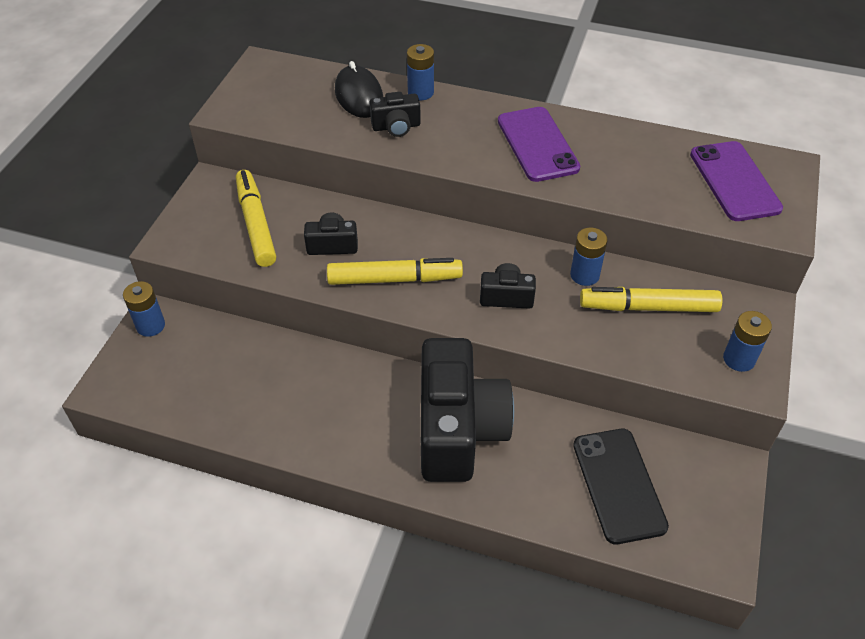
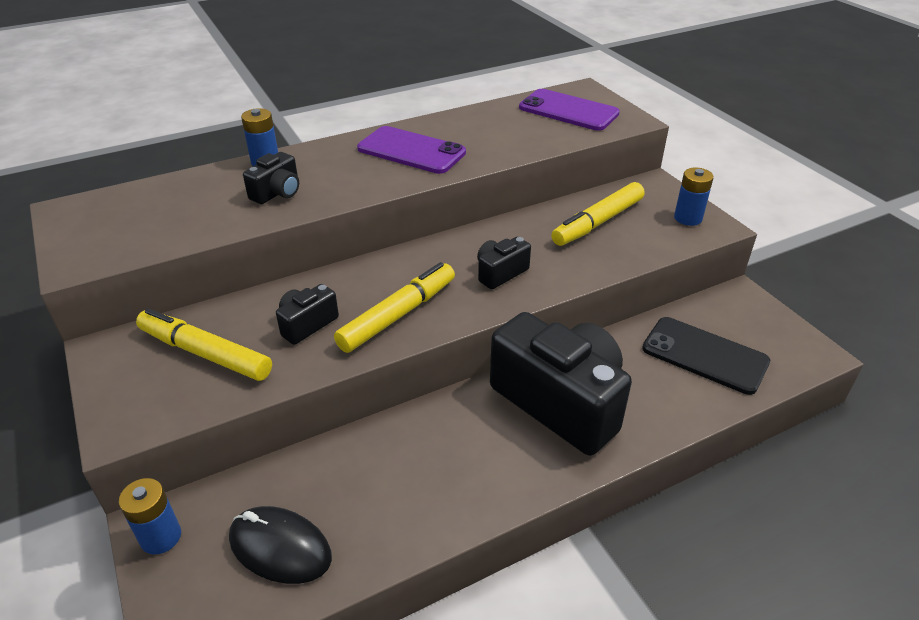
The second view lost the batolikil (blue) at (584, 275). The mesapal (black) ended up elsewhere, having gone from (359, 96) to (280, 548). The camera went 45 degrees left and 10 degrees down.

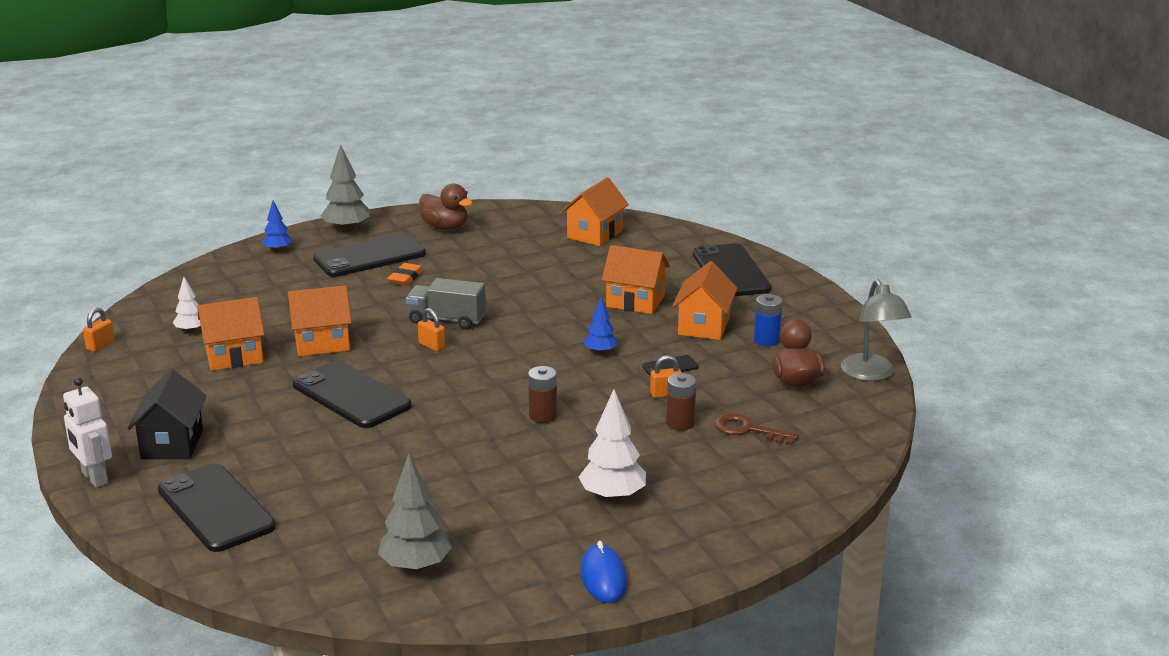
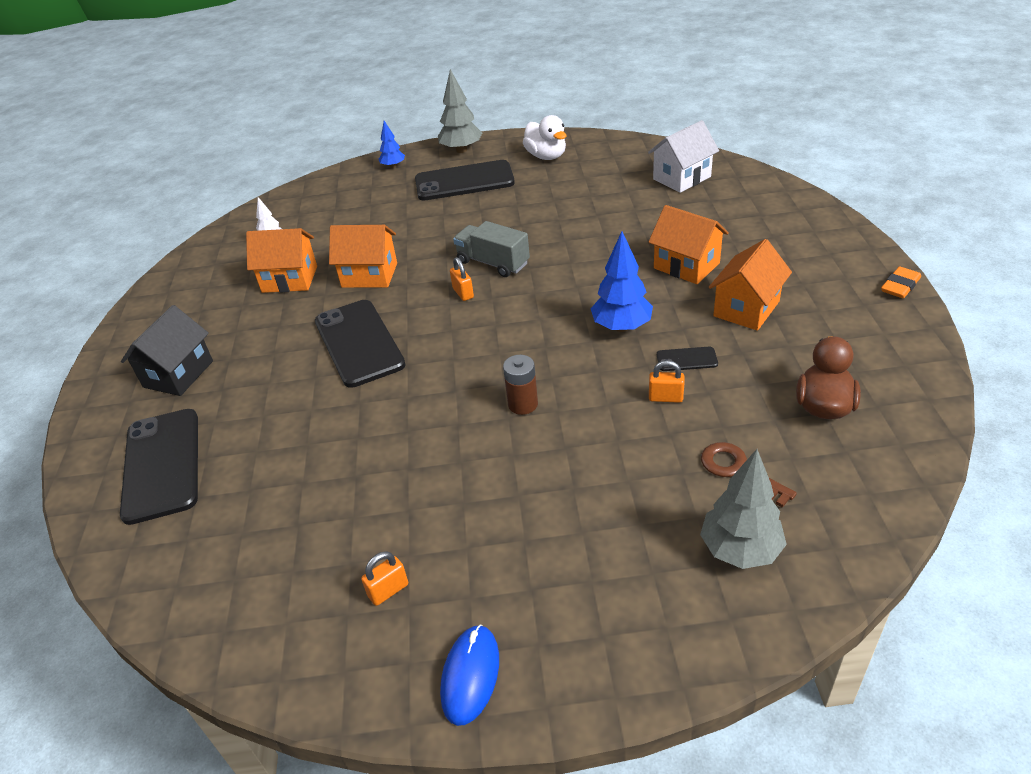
The second view lost the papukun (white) at (94, 478). The second view lost the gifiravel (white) at (612, 497). The second view lost the batolikil (brown) at (680, 423). The second view lost the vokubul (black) at (730, 271). The second view lost the batolikil (blue) at (766, 340). The second view lost the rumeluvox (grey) at (871, 374). The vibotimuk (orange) ended up elsewhere, having gone from (100, 345) to (388, 590). The gifiravel (grey) ended up elsewhere, having gone from (415, 567) to (740, 550). The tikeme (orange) ended up elsewhere, having gone from (405, 278) to (900, 286). What was the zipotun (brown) at (445, 227) turned into the zipotun (white) at (546, 156). What was the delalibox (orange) at (595, 234) turned into the delalibox (white) at (682, 178). The size of the gifiravel (blue) at (600, 352) changed by a factor of 1.70. The camera went 25 degrees right and 15 degrees up.

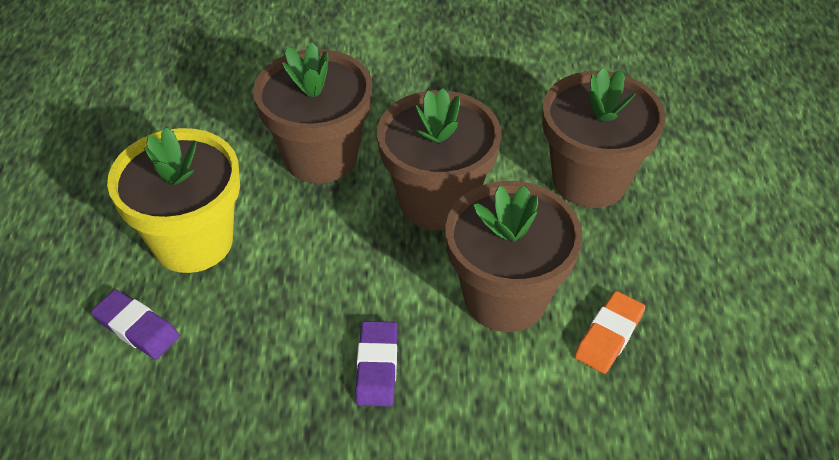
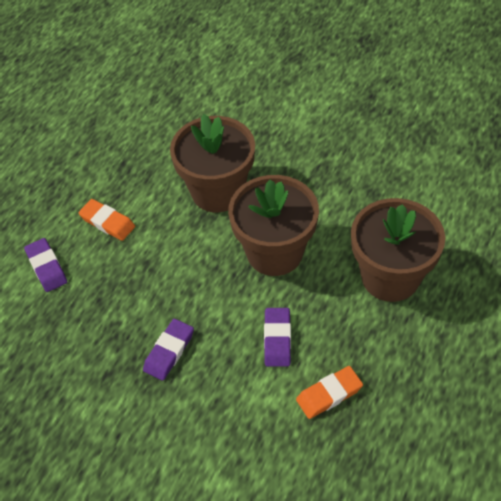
Where the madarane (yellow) stood at (193, 241), the tikeme (orange) came to stand at (107, 222). Where the madarane (brown) stood at (505, 297), the tikeme (purple) came to stand at (277, 339). The camera went 30 degrees right and 5 degrees up.

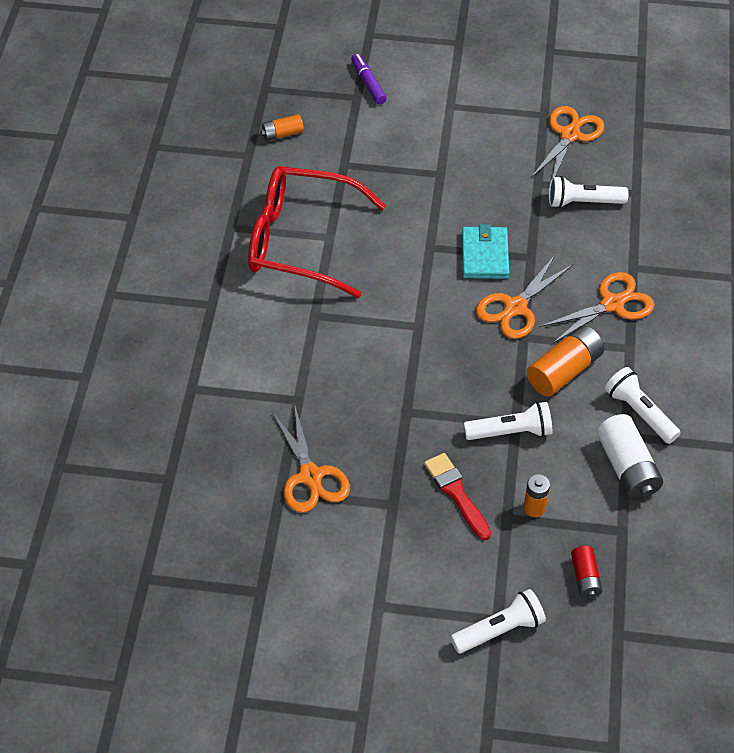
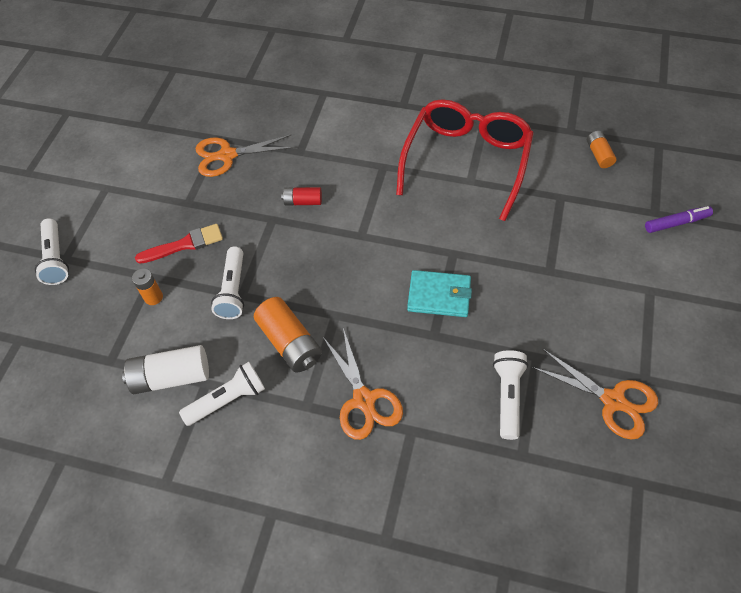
The second view lost the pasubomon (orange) at (515, 307). The batolikil (red) ended up elsewhere, having gone from (585, 577) to (303, 201). The camera went 100 degrees right and 5 degrees up.

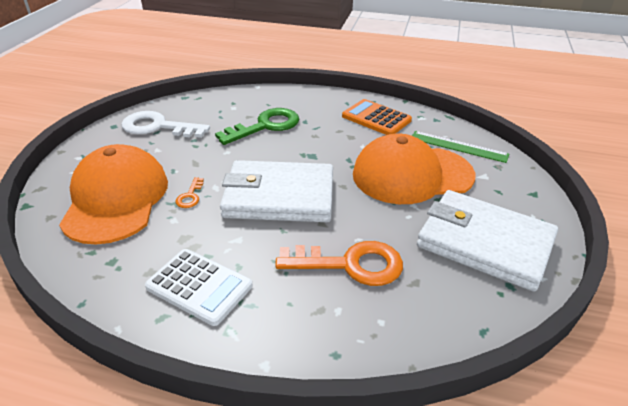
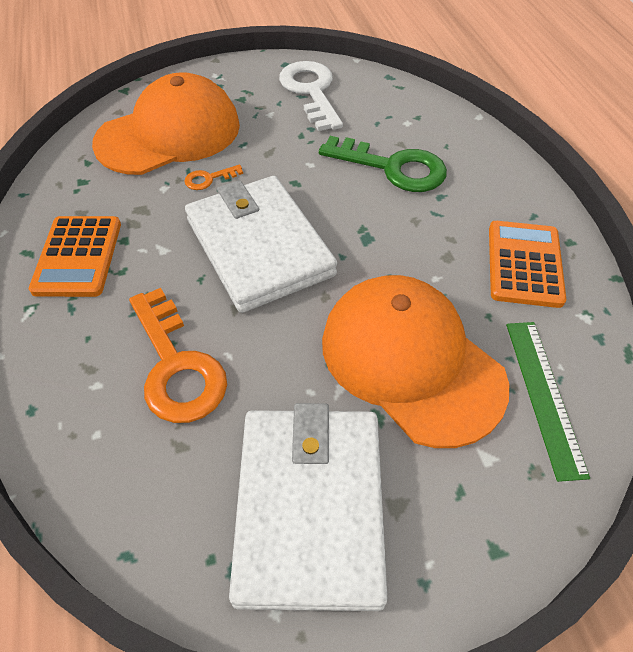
What was the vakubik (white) at (199, 286) turned into the vakubik (orange) at (78, 257). The camera went 60 degrees right and 15 degrees up.

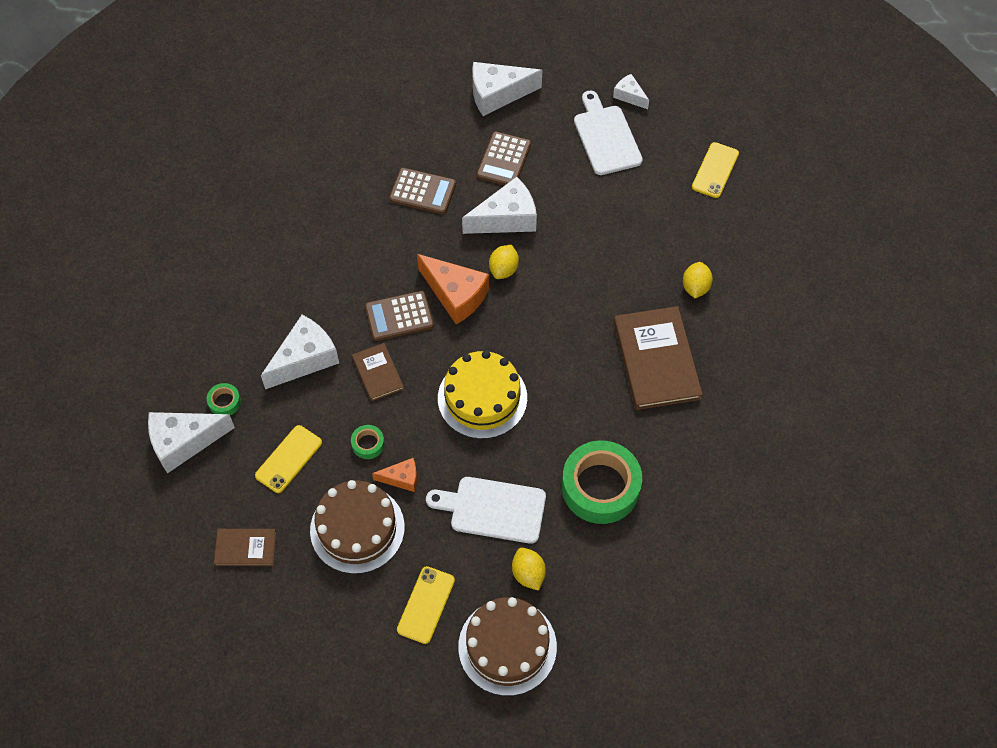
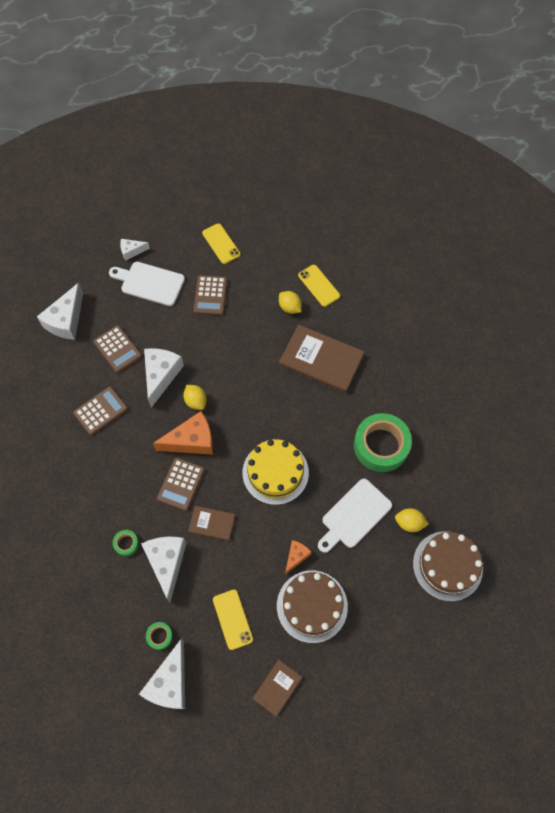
The second view gained the vakubik (brown) at (210, 295). The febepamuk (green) ended up elsewhere, having gone from (368, 444) to (126, 543). The vokubul (yellow) ended up elsewhere, having gone from (426, 605) to (319, 285). The camera went 55 degrees left and 5 degrees up.

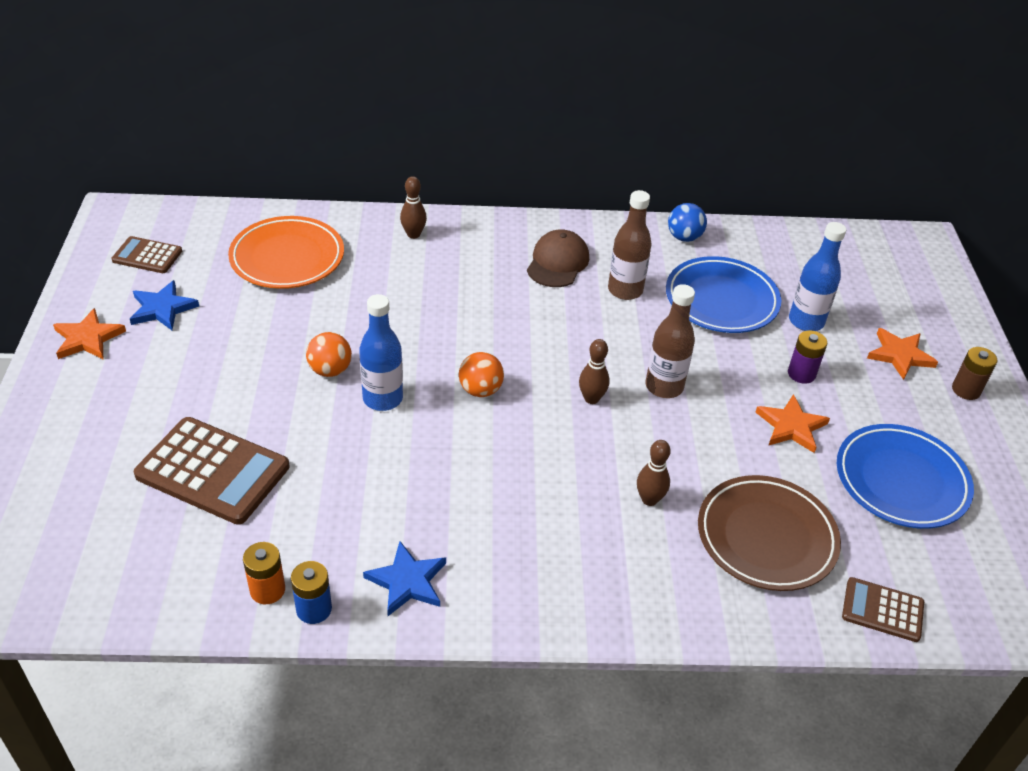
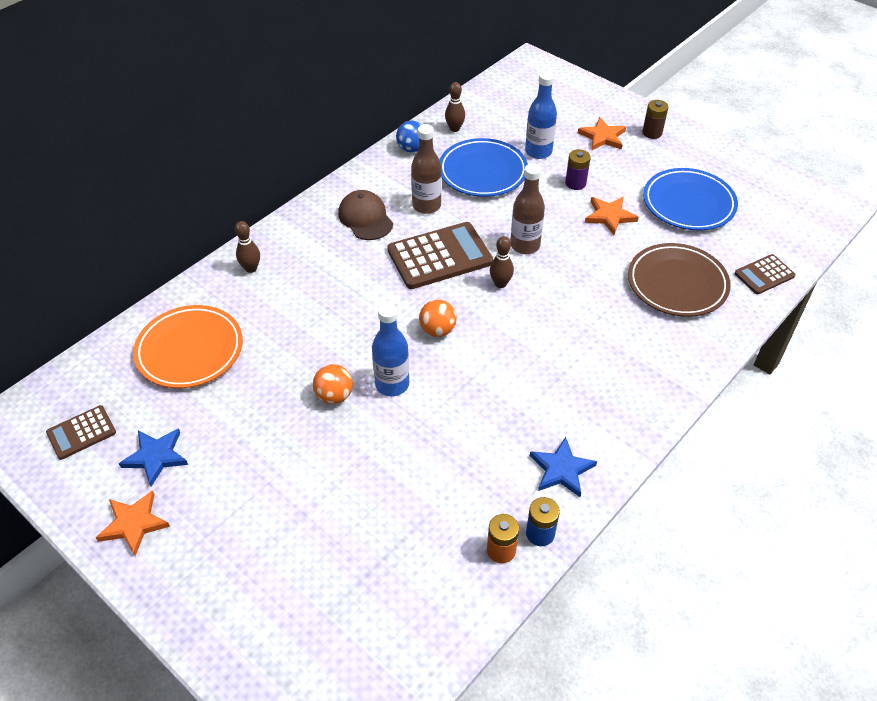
The vakubik (brown) ended up elsewhere, having gone from (213, 471) to (439, 256). The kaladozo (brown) ended up elsewhere, having gone from (649, 499) to (454, 128). The camera went 45 degrees left and 5 degrees up.

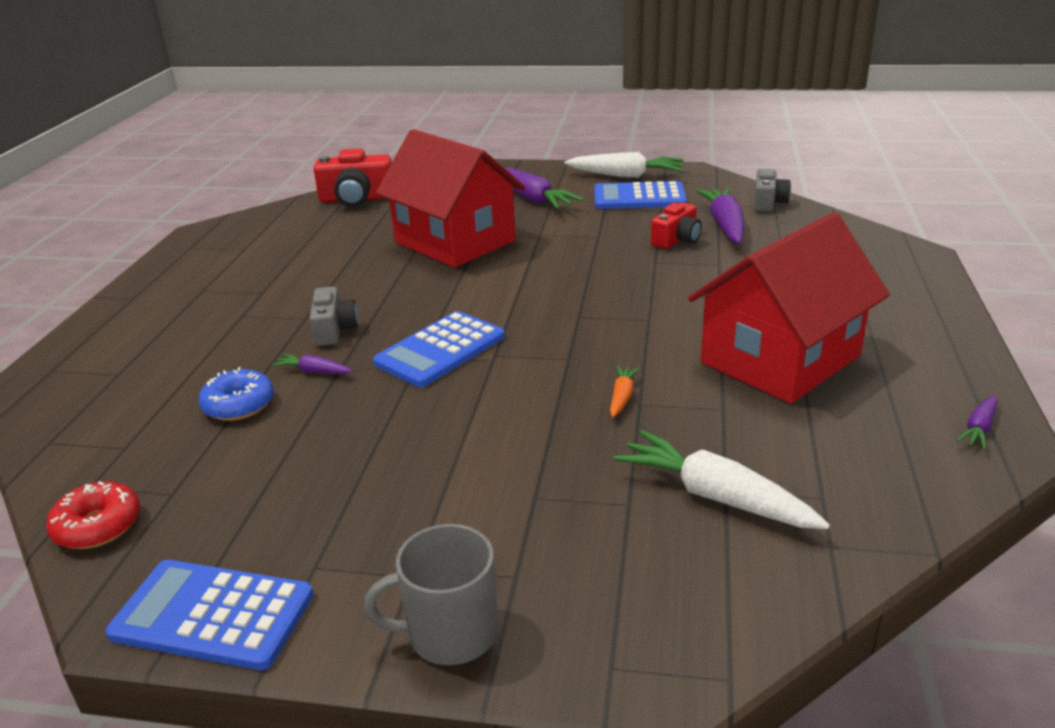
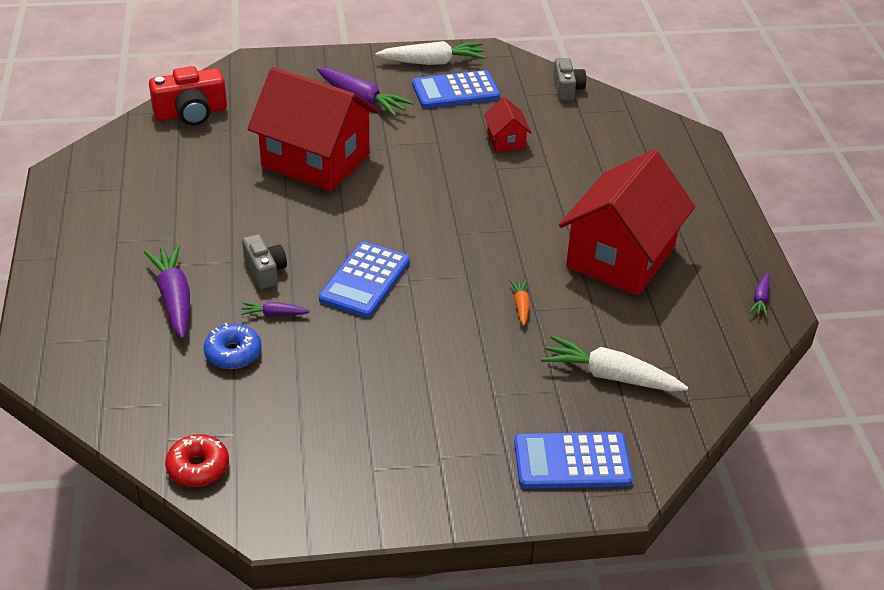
The second view lost the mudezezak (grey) at (450, 633). The vakubik (blue) ended up elsewhere, having gone from (213, 615) to (572, 461). The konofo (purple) ended up elsewhere, having gone from (725, 225) to (174, 298). Where the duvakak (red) stood at (677, 239), the delalibox (red) came to stand at (506, 140). The camera went 20 degrees left and 10 degrees up.

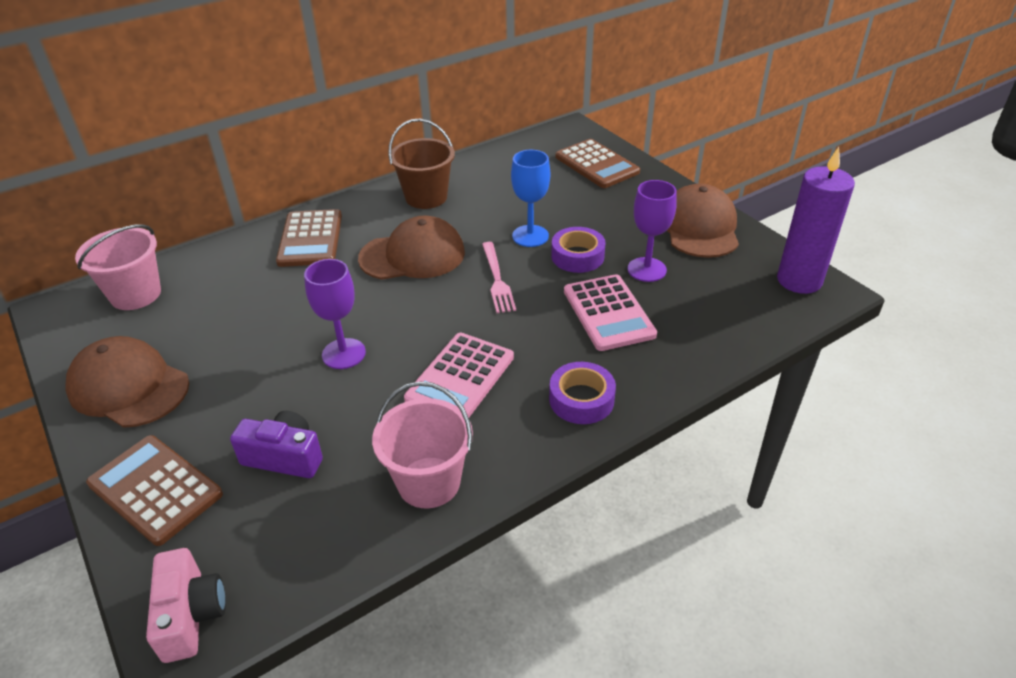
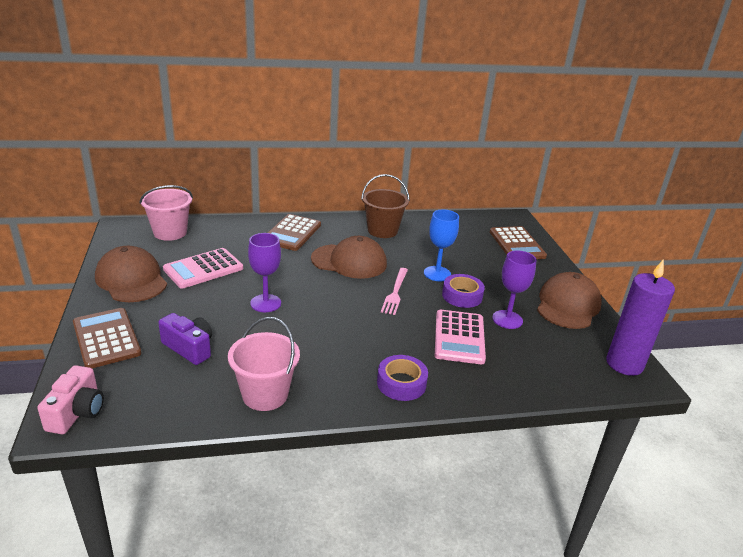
The vakubik (pink) ended up elsewhere, having gone from (460, 378) to (203, 269). The camera went 20 degrees right and 10 degrees down.

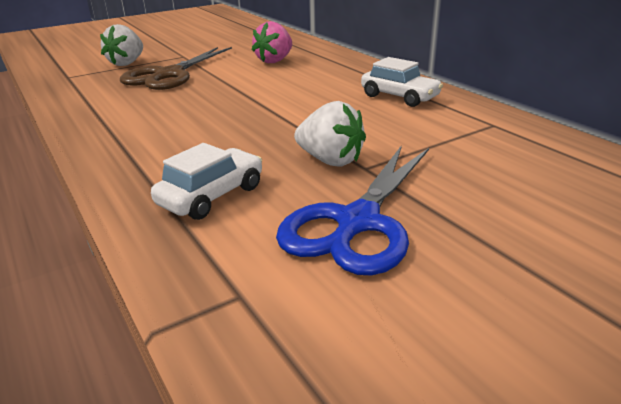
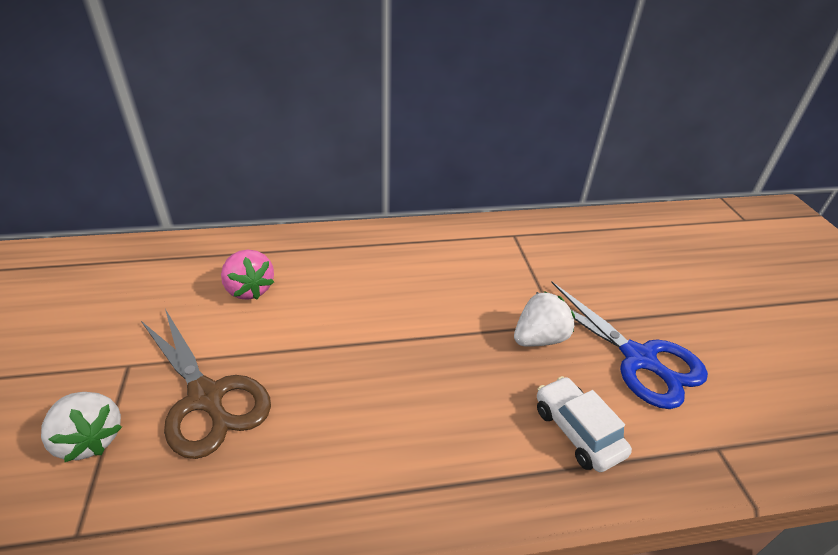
The second view lost the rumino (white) at (399, 97). The camera went 70 degrees left and 10 degrees up.

